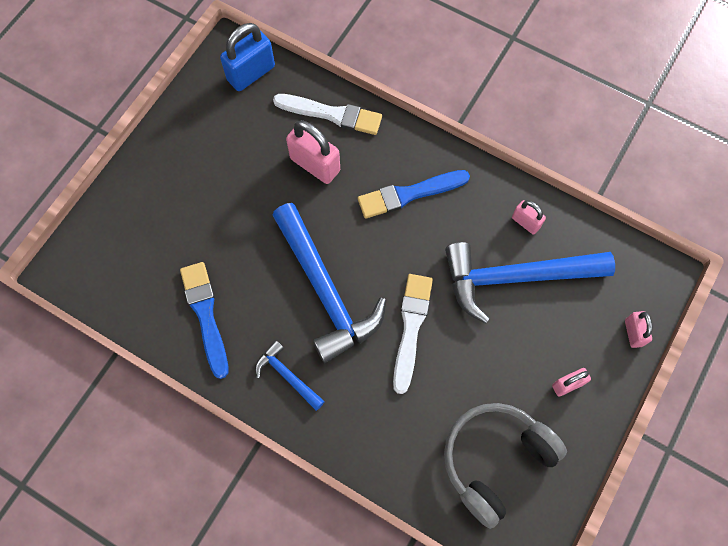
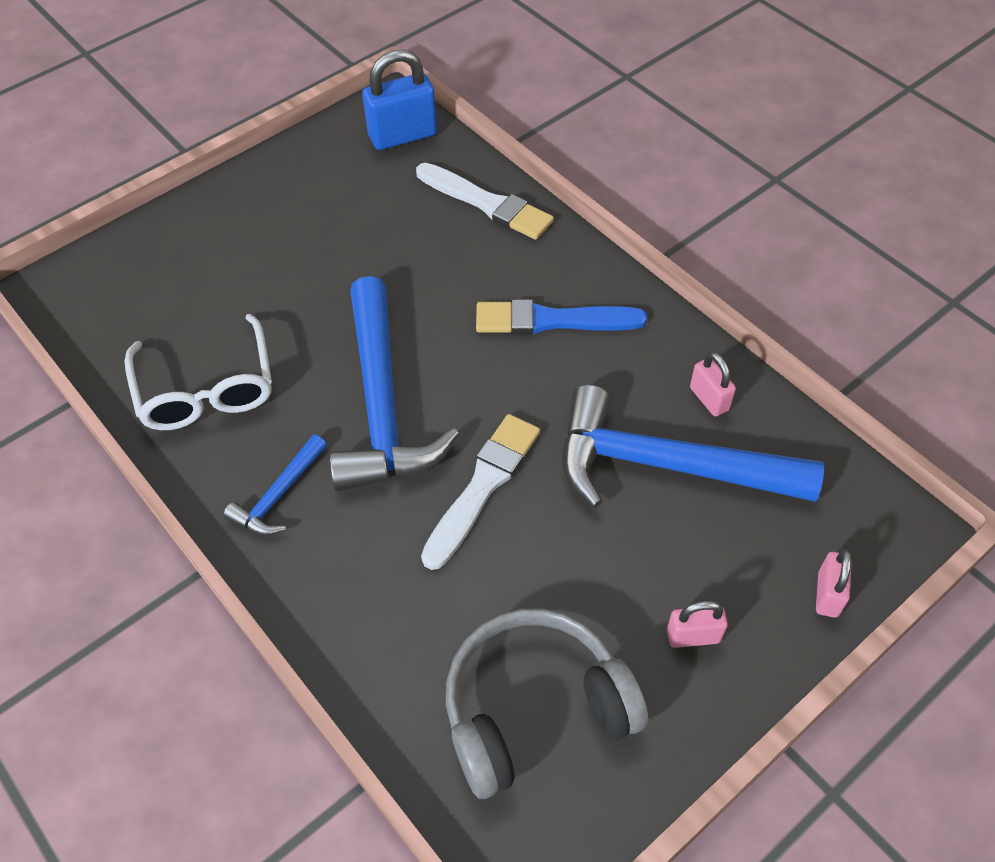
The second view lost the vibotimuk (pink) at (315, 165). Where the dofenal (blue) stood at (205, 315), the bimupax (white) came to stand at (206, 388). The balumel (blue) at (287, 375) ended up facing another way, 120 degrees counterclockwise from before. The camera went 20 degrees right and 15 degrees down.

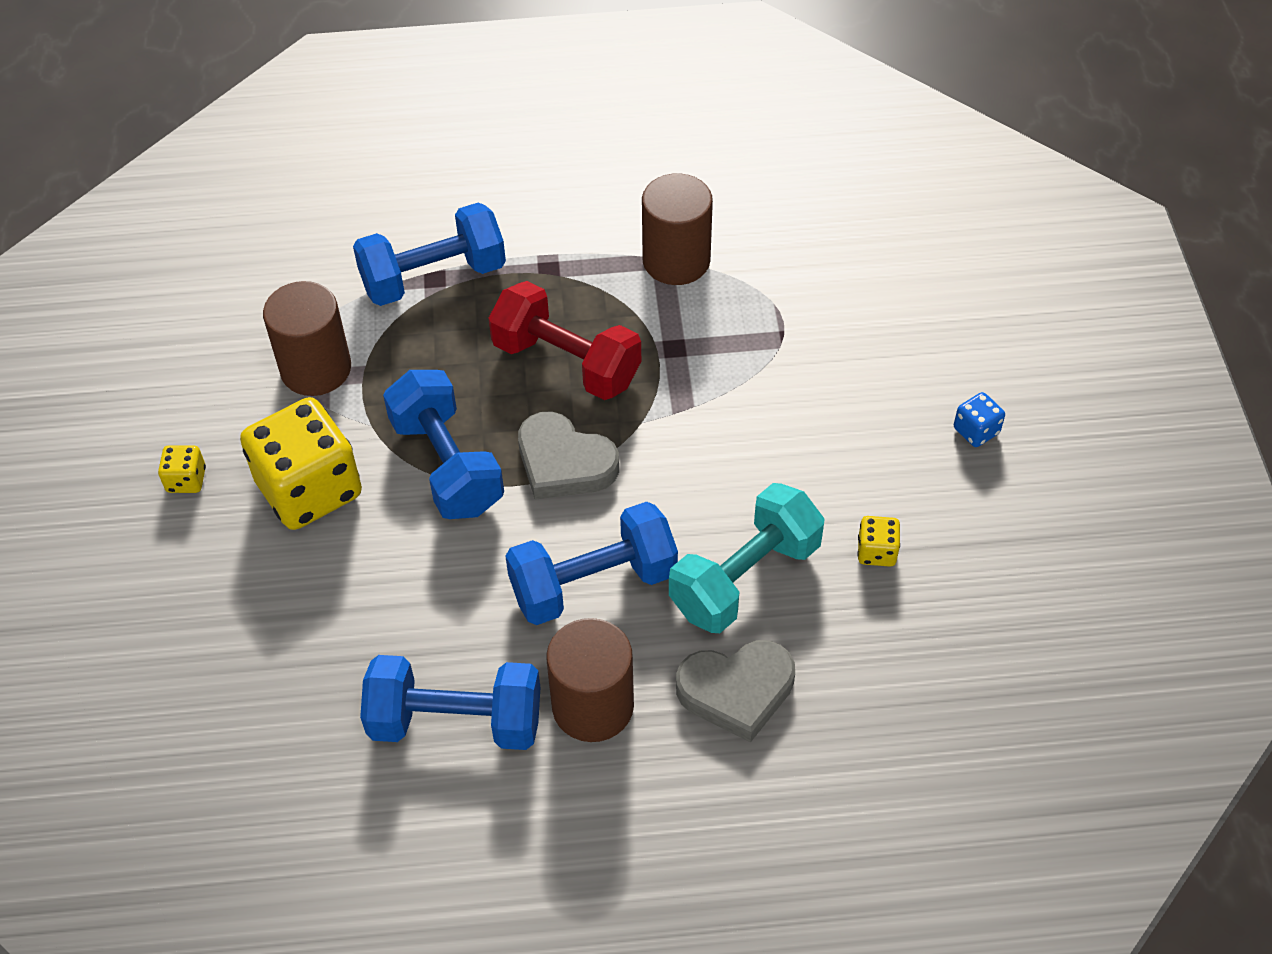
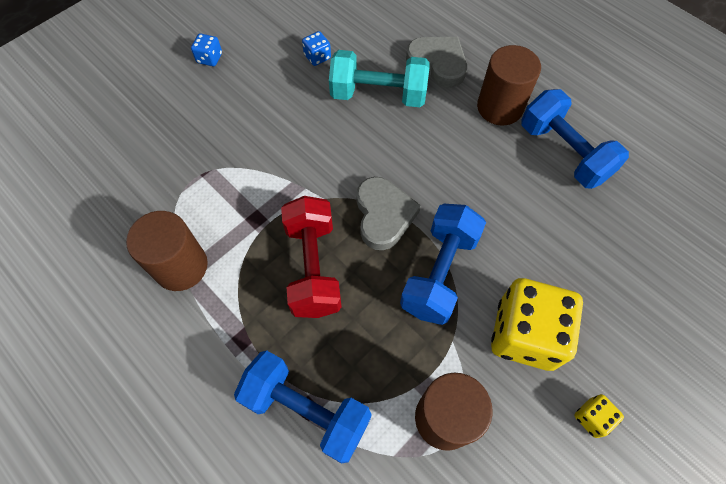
The second view lost the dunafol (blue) at (593, 583). What was the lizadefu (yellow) at (876, 552) turned into the lizadefu (blue) at (317, 57). The camera went 130 degrees left and 10 degrees up.

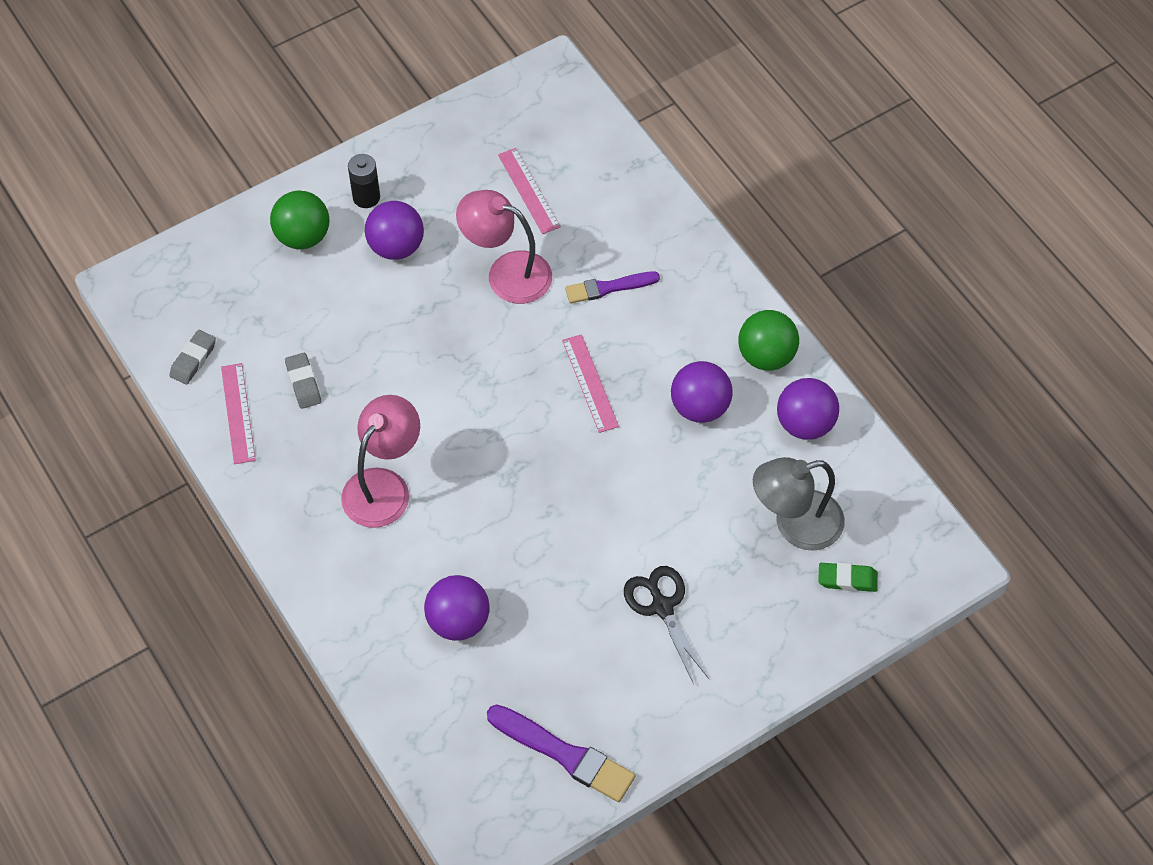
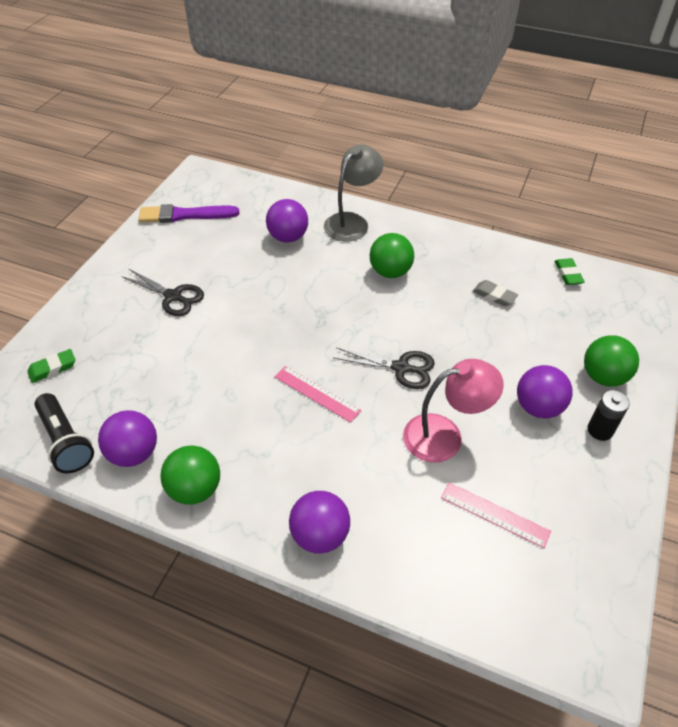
The second view lost the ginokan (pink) at (238, 413). The second view lost the dofenal (purple) at (608, 288). The second view gained the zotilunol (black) at (66, 441). The second view gained the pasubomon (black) at (401, 368). The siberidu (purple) ended up elsewhere, having gone from (700, 407) to (320, 535). The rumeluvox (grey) ended up elsewhere, having gone from (795, 525) to (352, 222). Where the rumeluvox (pink) stood at (384, 486), the siberidu (green) came to stand at (390, 272). What was the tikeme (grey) at (193, 360) turned into the tikeme (green) at (568, 274). The camera went 145 degrees right and 10 degrees down.

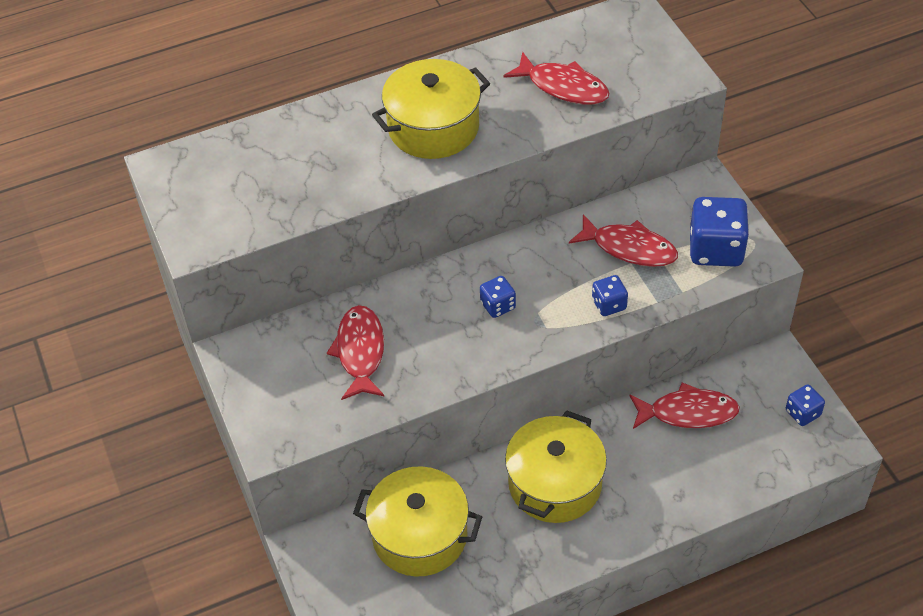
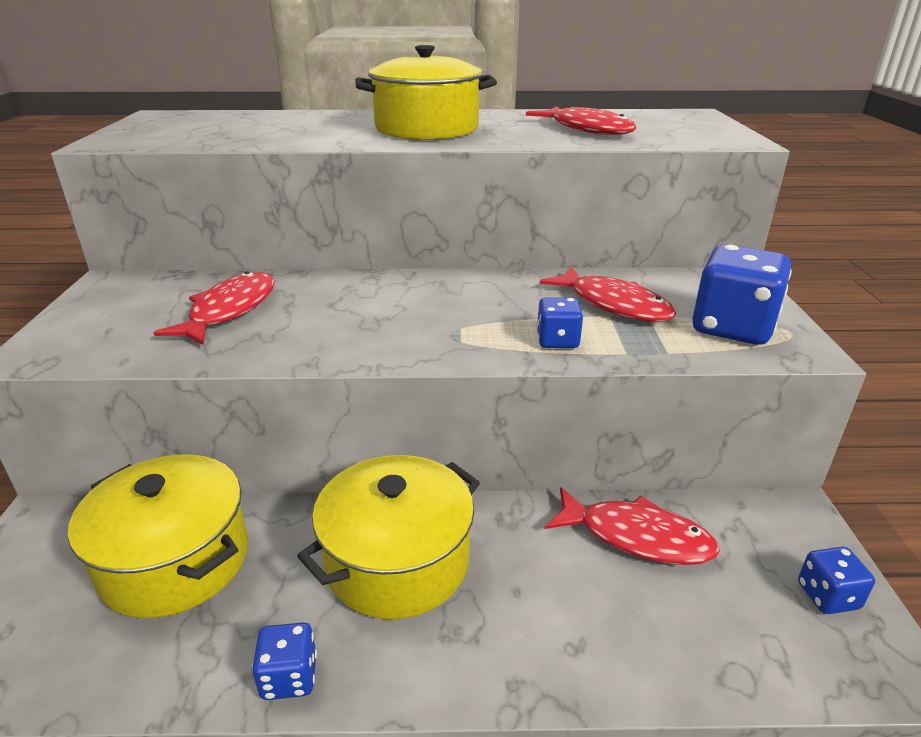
The lizadefu (blue) ended up elsewhere, having gone from (498, 306) to (289, 677). The camera went 20 degrees right and 20 degrees down.

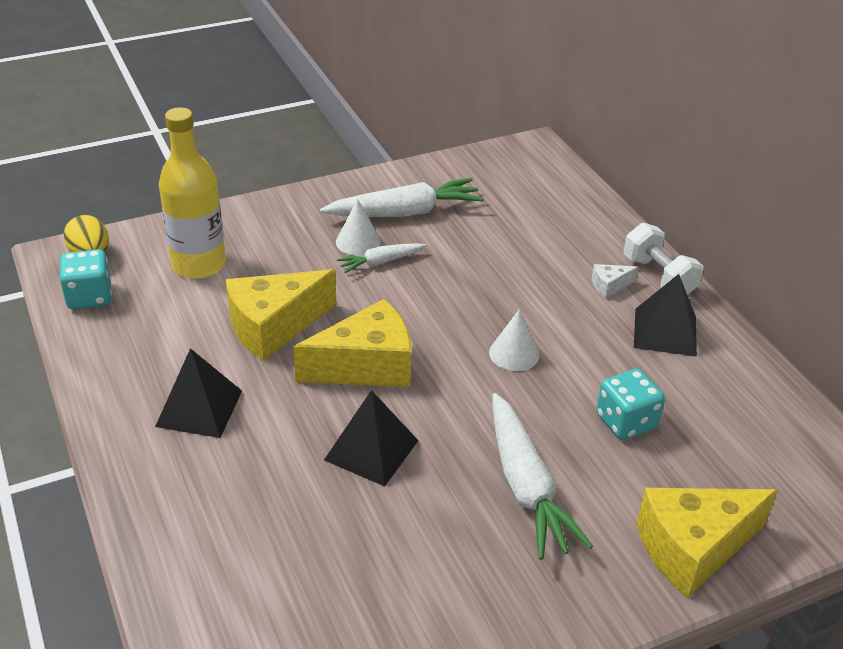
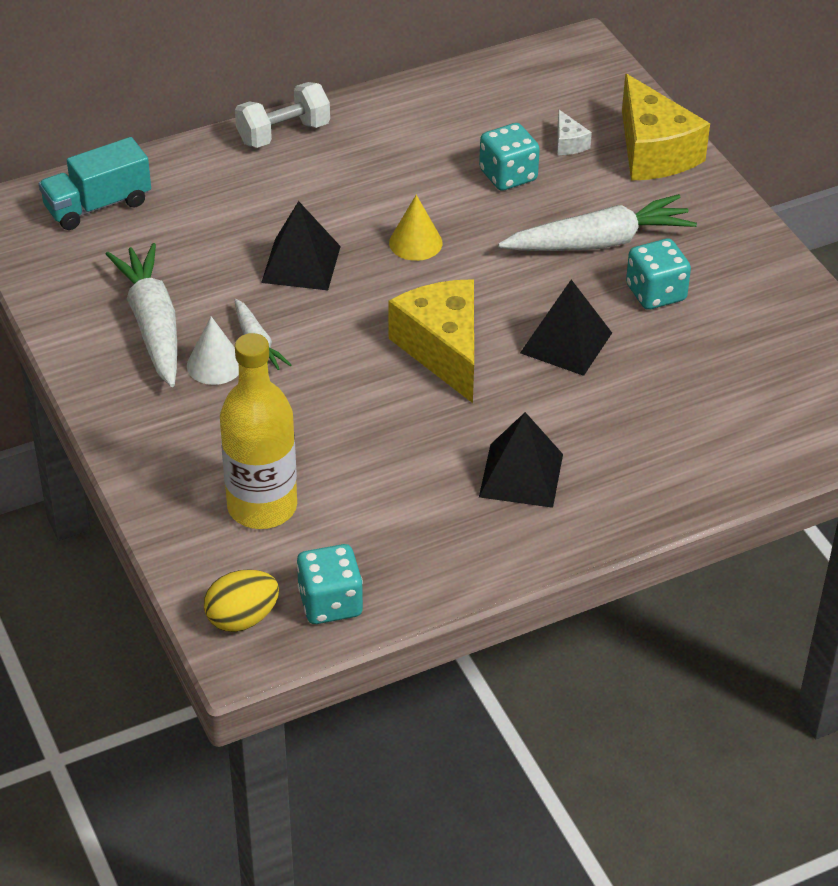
The second view lost the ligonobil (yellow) at (274, 327). The second view gained the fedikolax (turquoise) at (98, 205). The second view gained the lizadefu (turquoise) at (655, 293). The ligonobil (white) ended up elsewhere, having gone from (609, 286) to (568, 143). The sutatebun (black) ended up elsewhere, having gone from (665, 331) to (301, 264). What was the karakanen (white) at (514, 353) turned into the karakanen (yellow) at (415, 243). The camera went 90 degrees left and 5 degrees up.

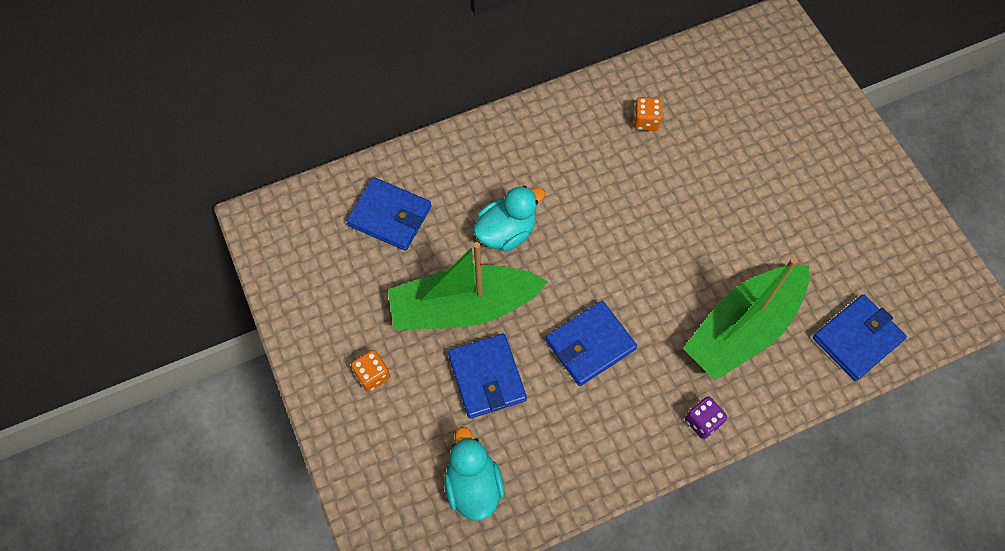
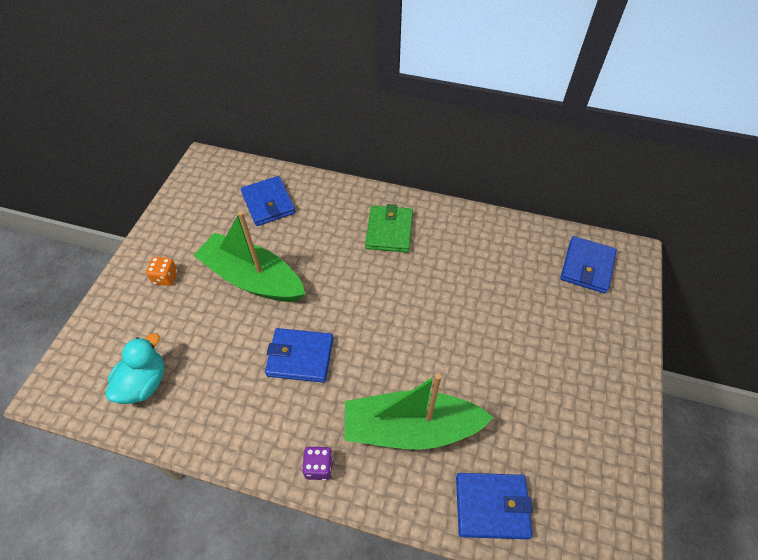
The second view lost the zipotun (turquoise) at (506, 232). The second view lost the lizadefu (orange) at (645, 121). The second view gained the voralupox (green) at (389, 231). The voralupox (blue) ended up elsewhere, having gone from (487, 377) to (587, 266). The camera went 40 degrees right and 10 degrees down.

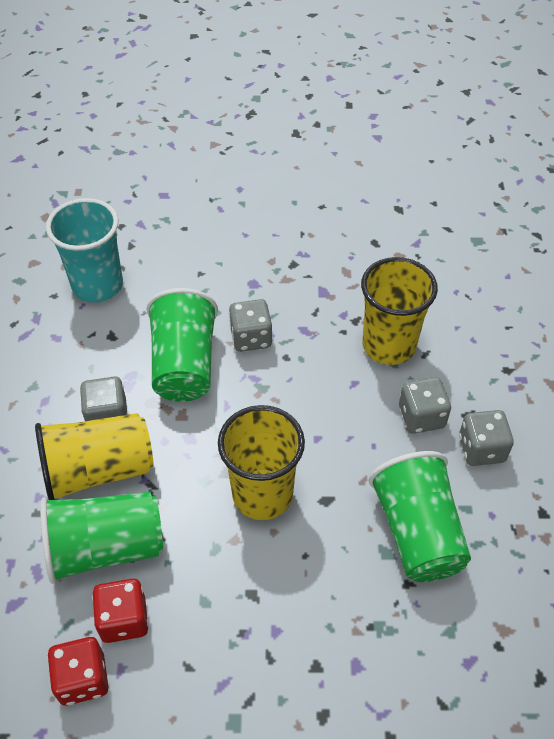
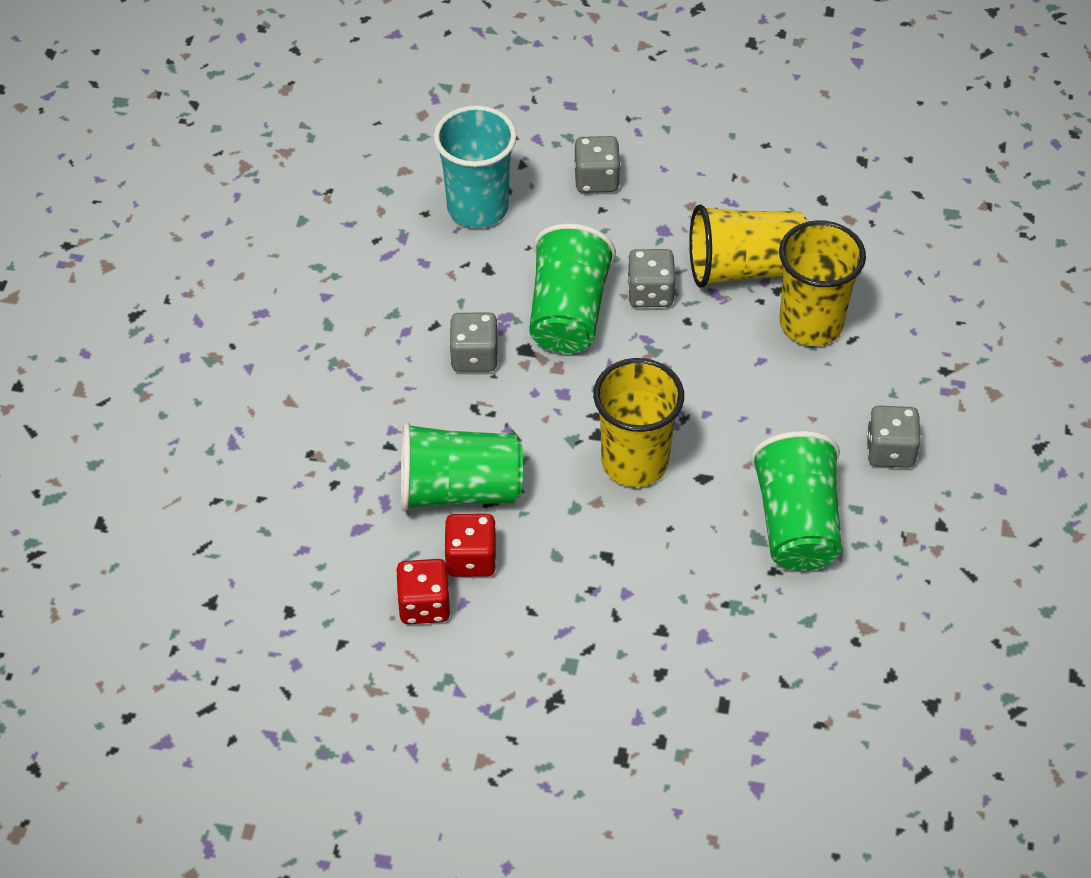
The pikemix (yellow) ended up elsewhere, having gone from (98, 470) to (745, 268). The lizadefu (grey) ended up elsewhere, having gone from (421, 417) to (596, 179). The camera went 10 degrees right and 0 degrees up.

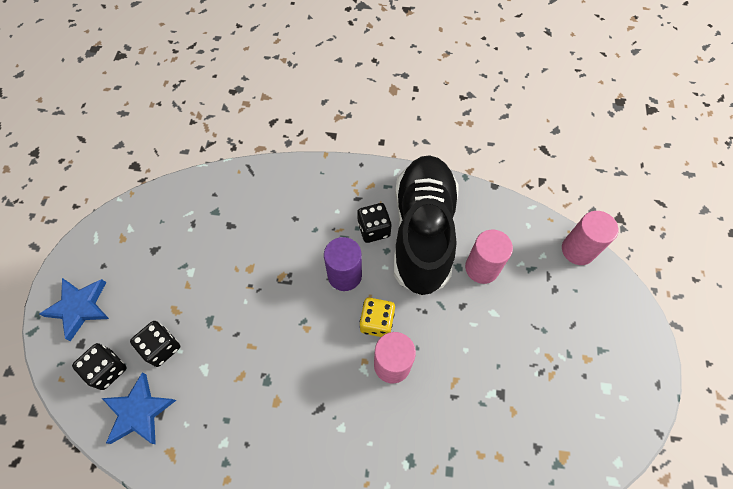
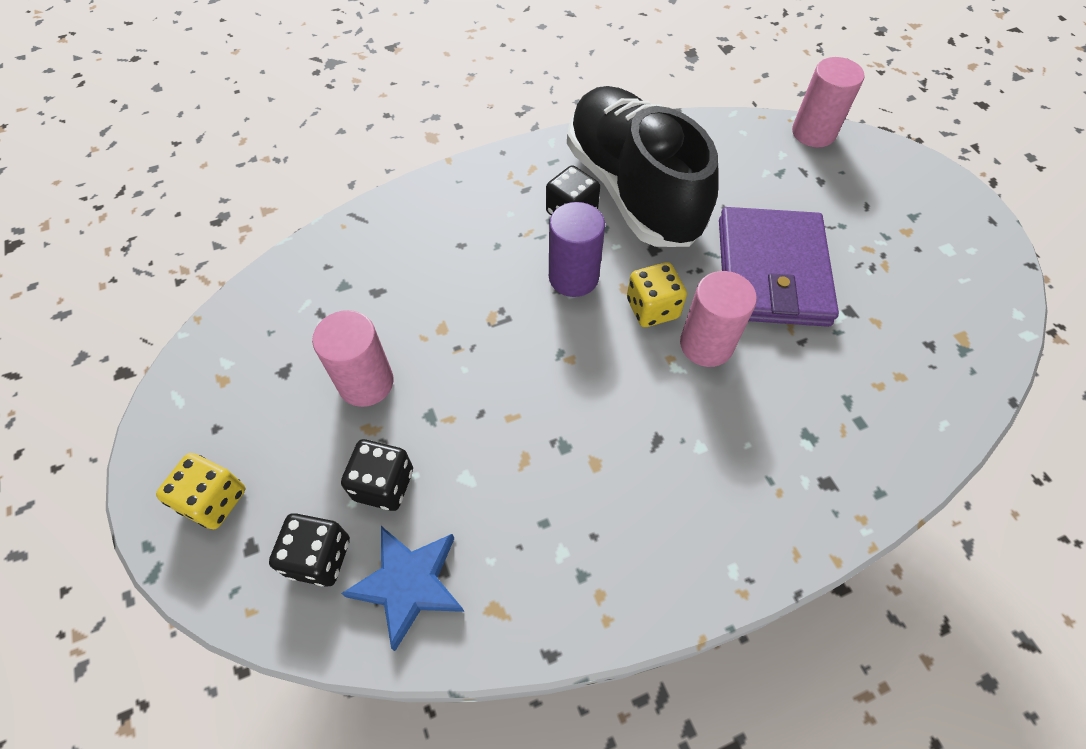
The second view gained the voralupox (purple) at (772, 271). The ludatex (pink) ended up elsewhere, having gone from (482, 268) to (366, 383). Where the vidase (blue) stood at (79, 307), the lizadefu (yellow) came to stand at (214, 500). The camera went 30 degrees left and 5 degrees down.

